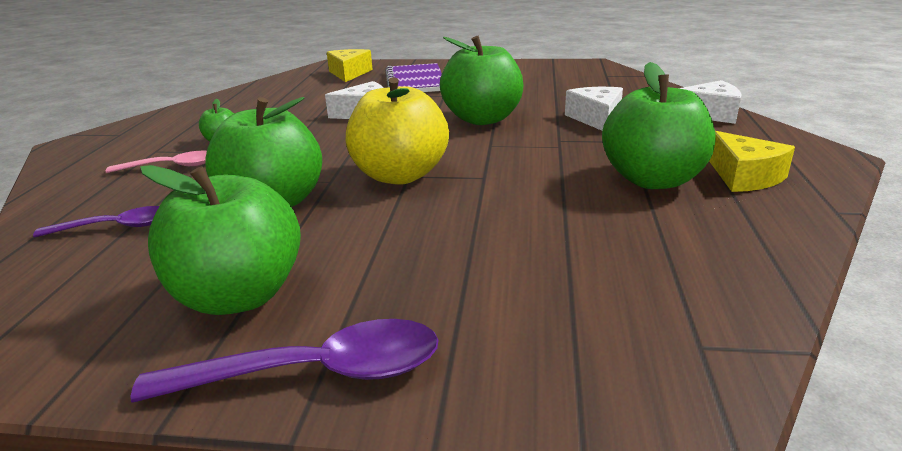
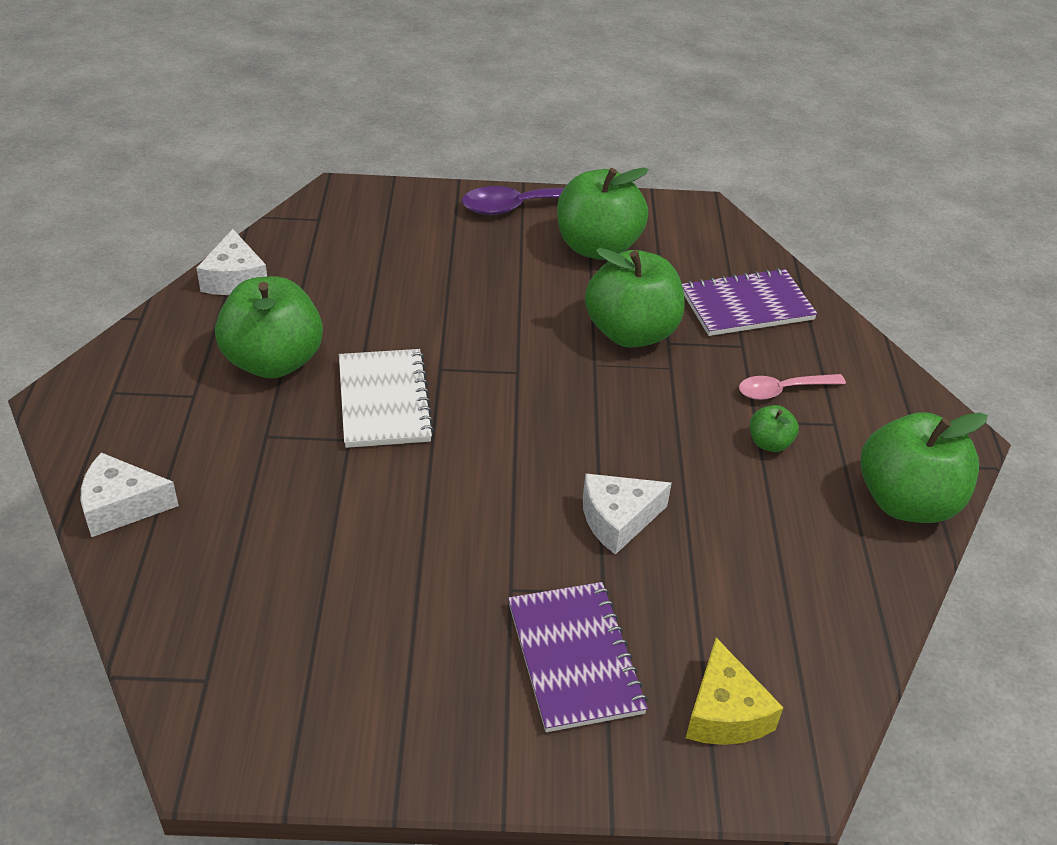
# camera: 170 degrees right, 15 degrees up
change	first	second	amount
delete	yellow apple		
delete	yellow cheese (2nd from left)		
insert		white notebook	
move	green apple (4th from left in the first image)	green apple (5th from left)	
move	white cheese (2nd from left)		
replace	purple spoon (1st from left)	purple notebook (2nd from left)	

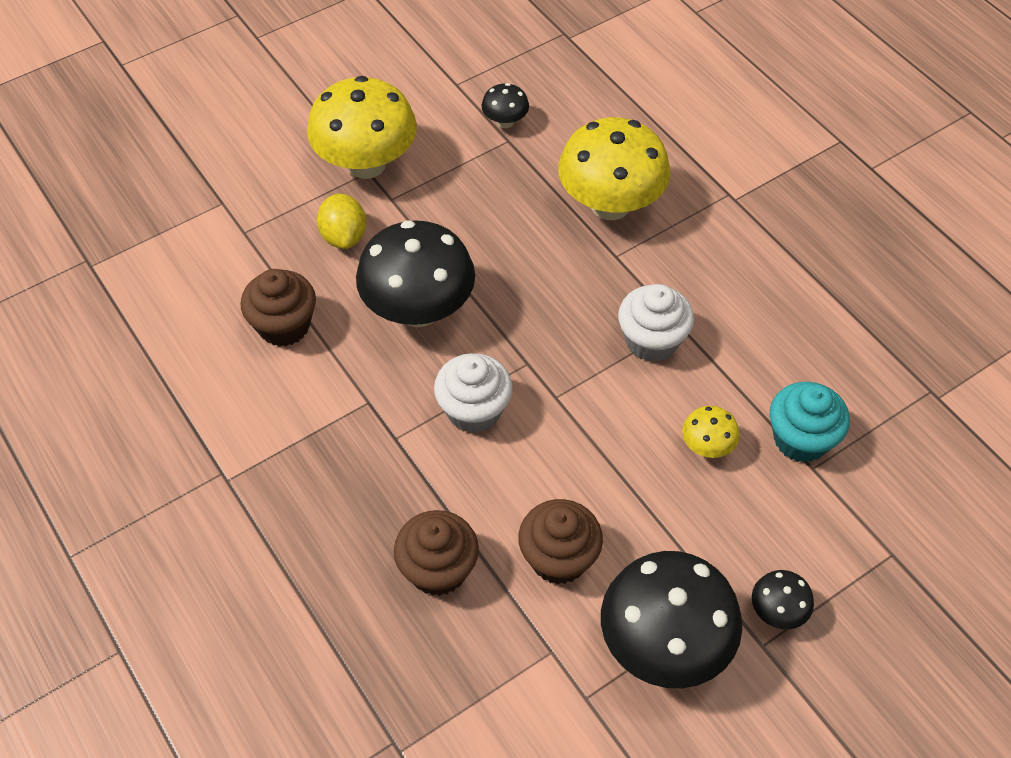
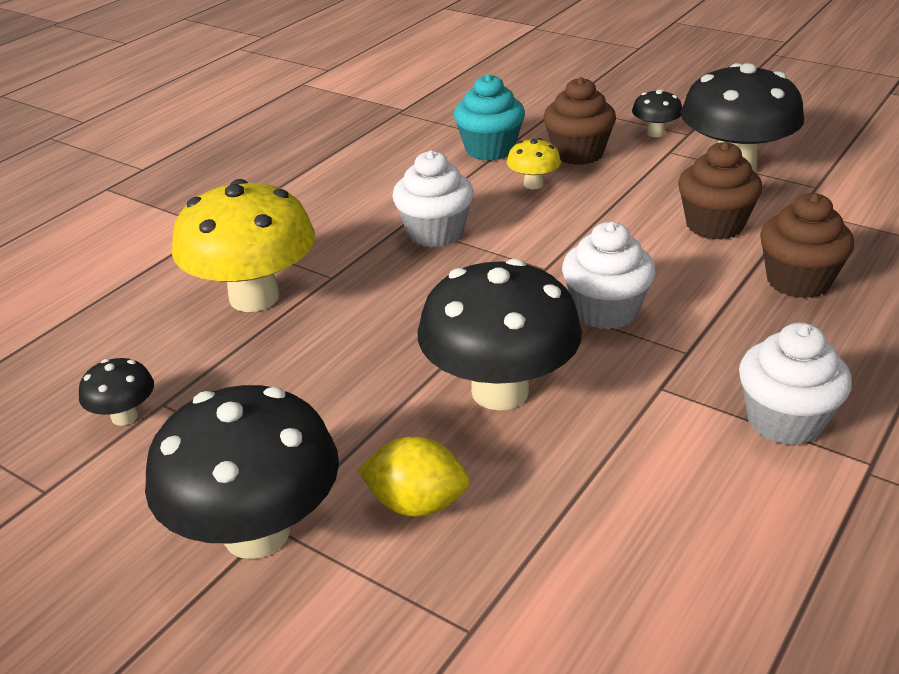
# camera: 110 degrees left, 20 degrees down
change	first	second	amount
insert		white cupcake (3rd from left)	
move	brown cupcake (1st from left)		
recolor	yellow mushroom (1st from left)	black mushroom (2nd from left)	
rotate	yellow lemon		45 degrees clockwise

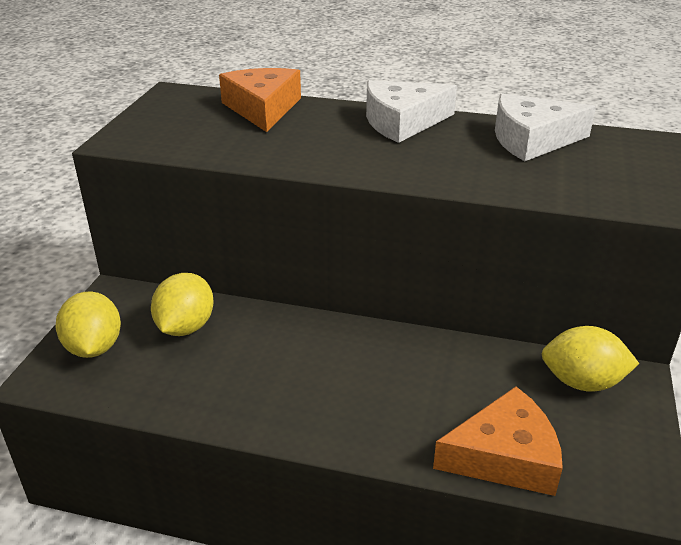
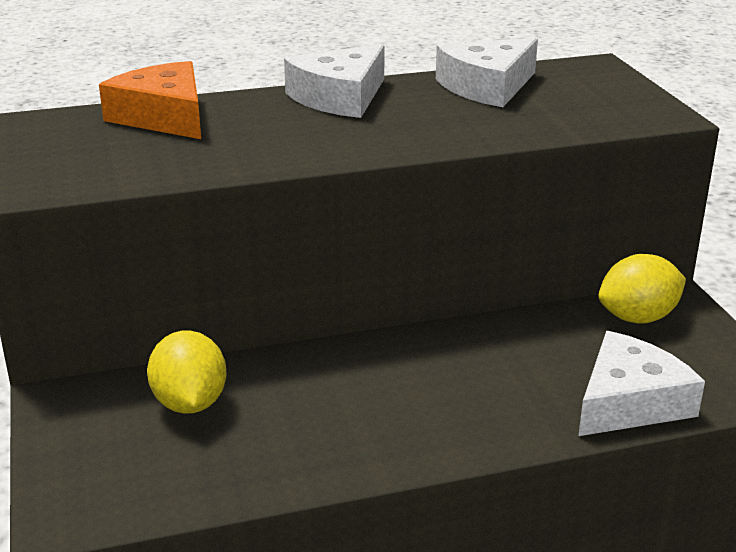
# camera: 30 degrees left, 5 degrees down
change	first	second	amount
delete	yellow lemon (1st from left)		
recolor	orange cheese (2nd from left)	white cheese (3rd from left)	

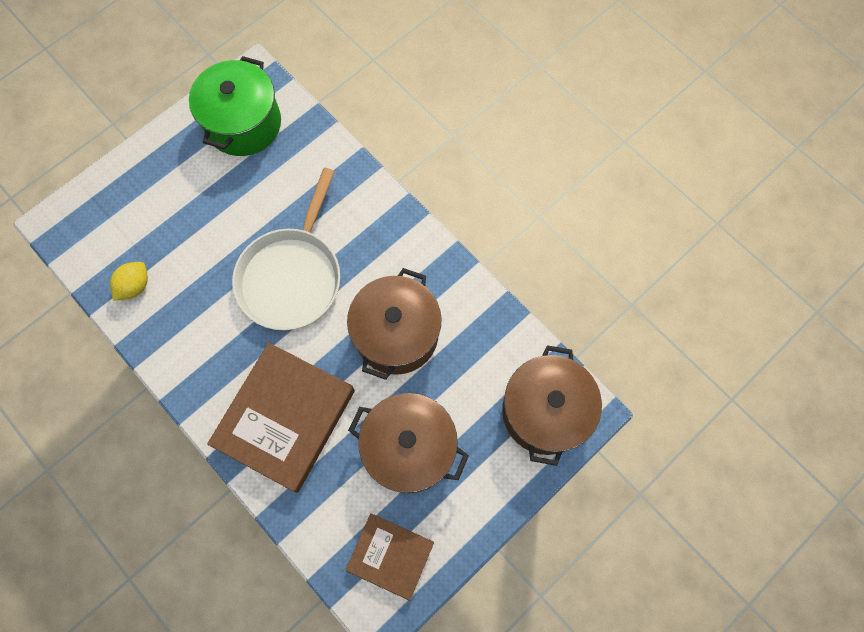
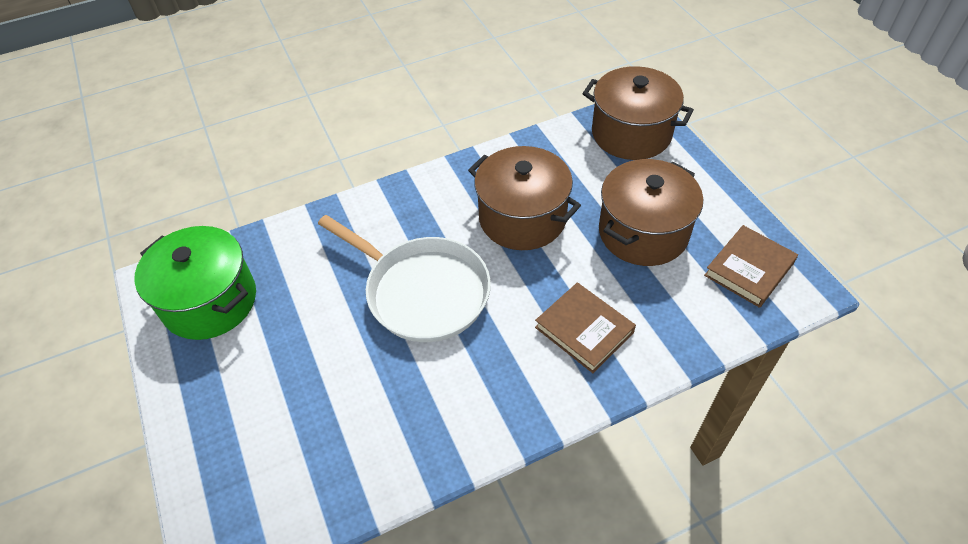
# camera: 70 degrees left, 20 degrees down
change	first	second	amount
delete	yellow lemon		
resize	brown book (1st from left)		x0.58

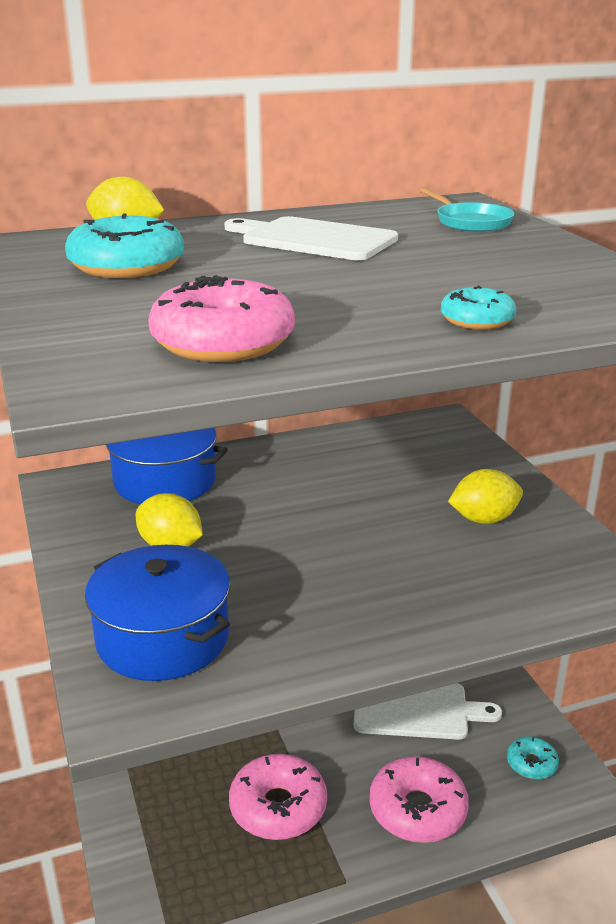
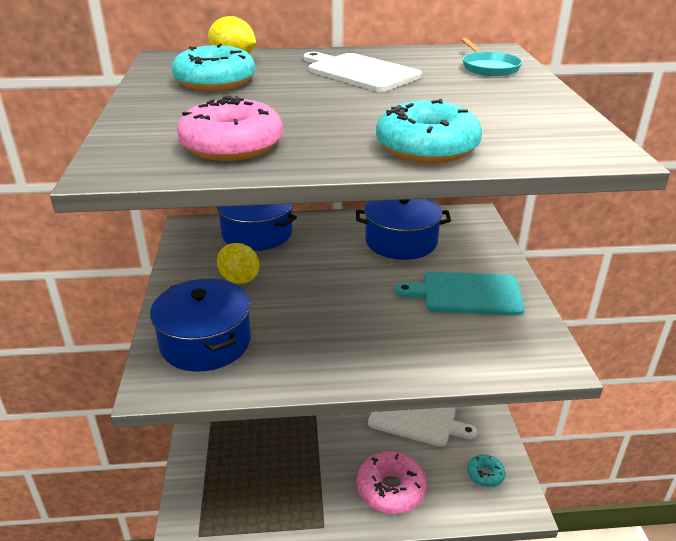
# camera: 15 degrees right, 5 degrees up
change	first	second	amount
delete	pink donut (2nd from left)		
insert		blue pot (3rd from left)	
replace	yellow lemon (3rd from left)	turquoise cutting board	
resize	turquoise donut (2nd from left)		x1.83

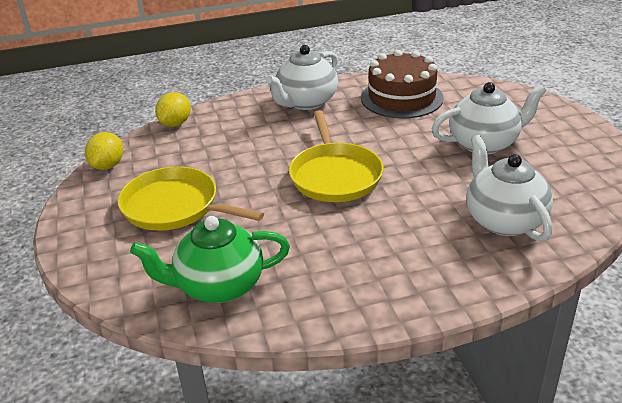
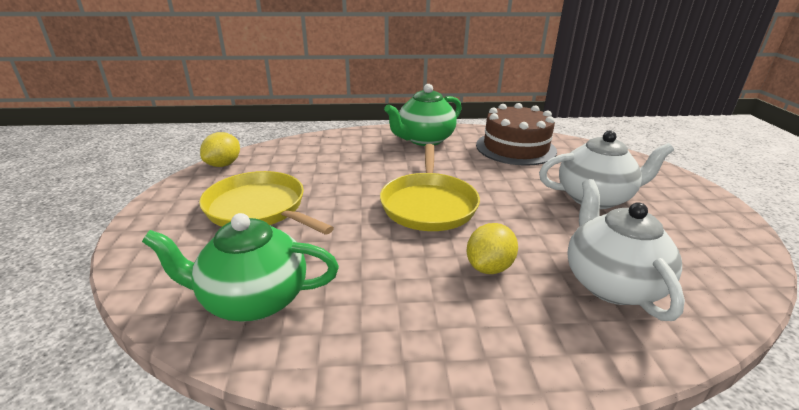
# camera: 10 degrees right, 5 degrees down
change	first	second	amount
move	yellow lemon (2nd from left)		
recolor	white teapot (1st from left)	green teapot (2nd from left)	

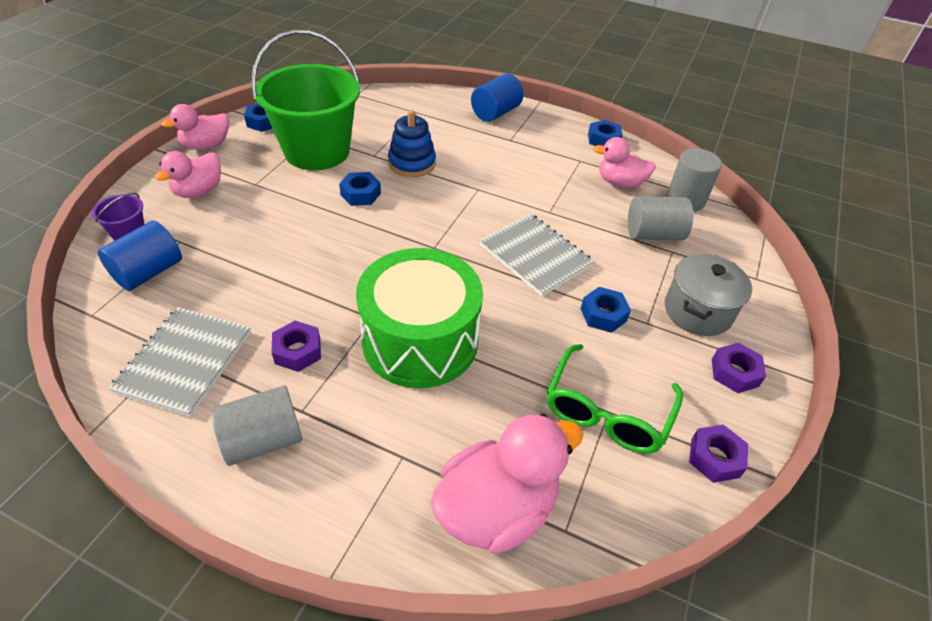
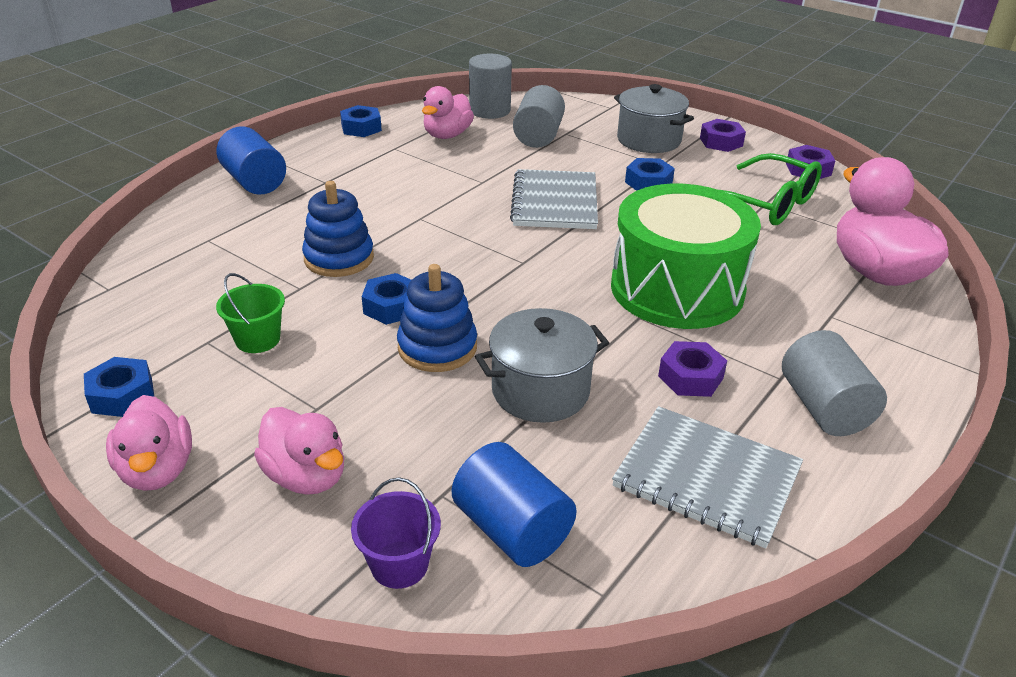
# camera: 75 degrees left, 10 degrees down
change	first	second	amount
insert		blue stacking toy (2nd from left)	
insert		grey pot (1st from left)	
rotate	grey notebook (2nd from left in the first image)	grey notebook (1st from left)	60 degrees counterclockwise
resize	green bucket		x0.40

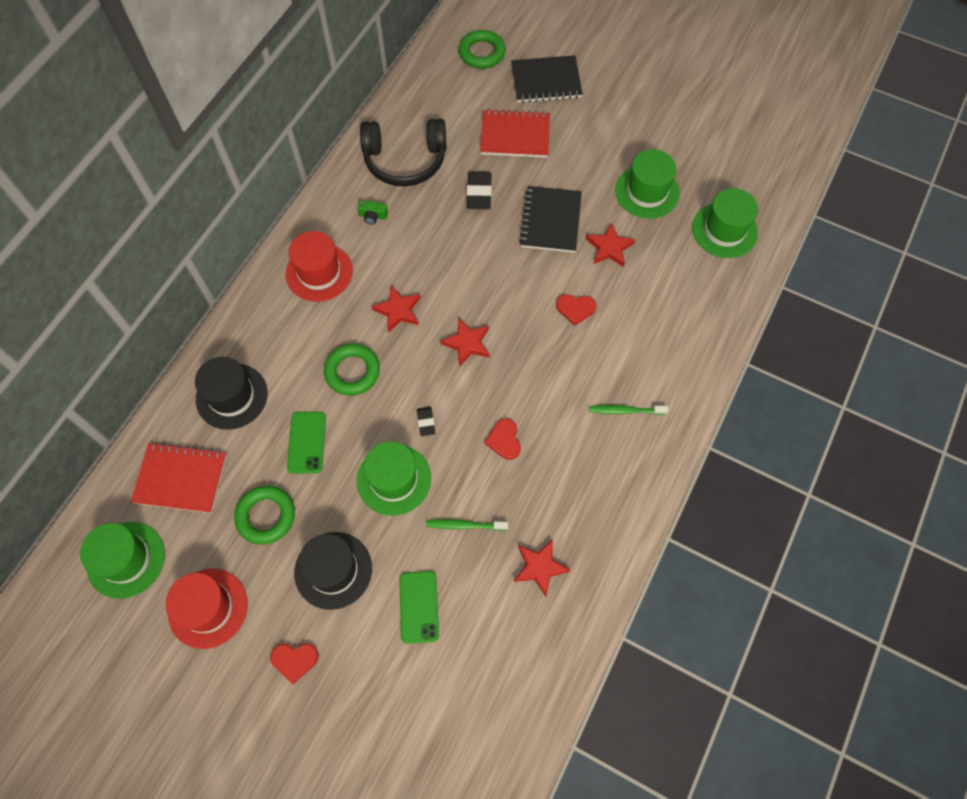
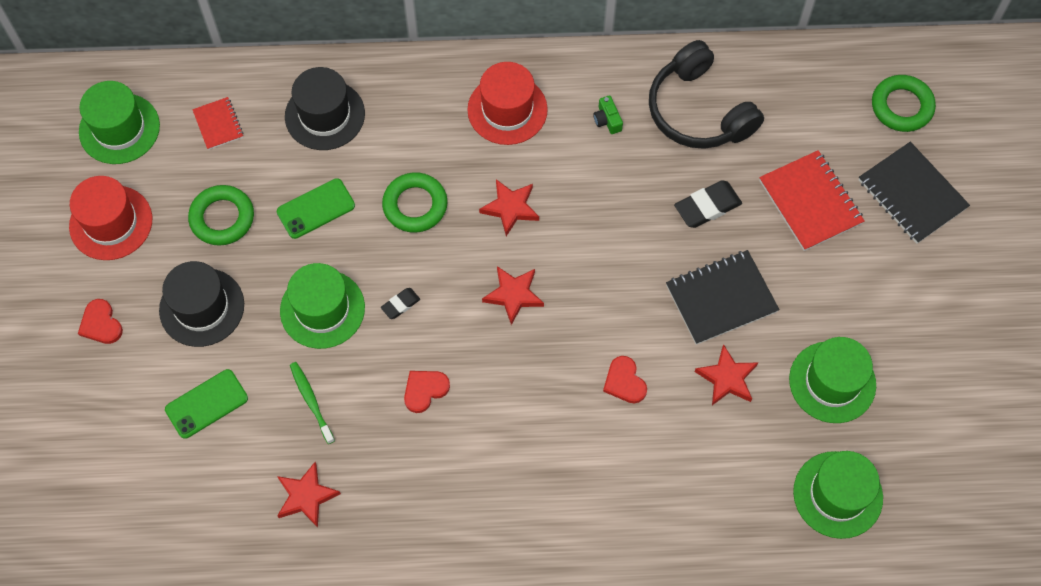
# camera: 60 degrees right, 0 degrees up
change	first	second	amount
delete	green toothbrush (2nd from left)		
resize	red notebook (1st from left)		x0.56

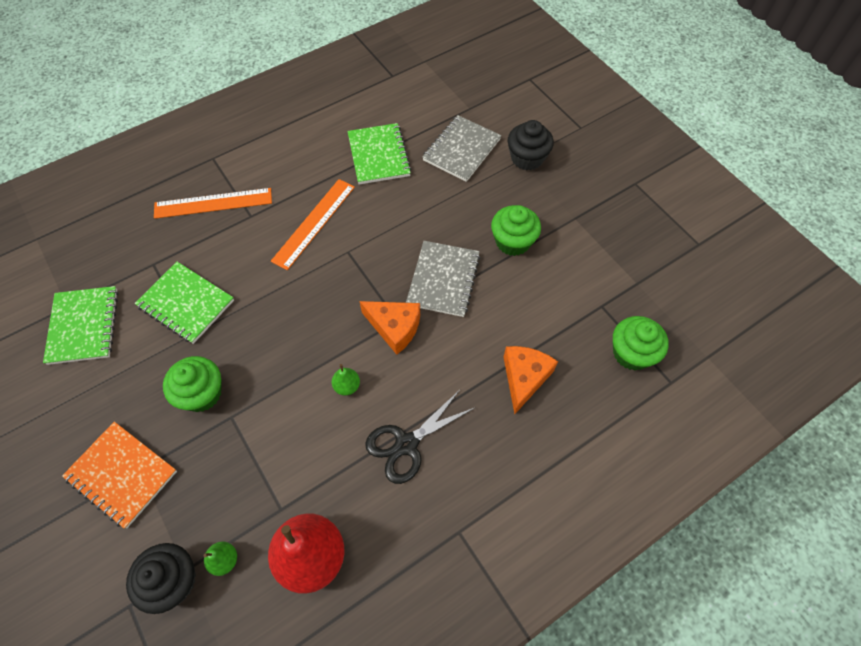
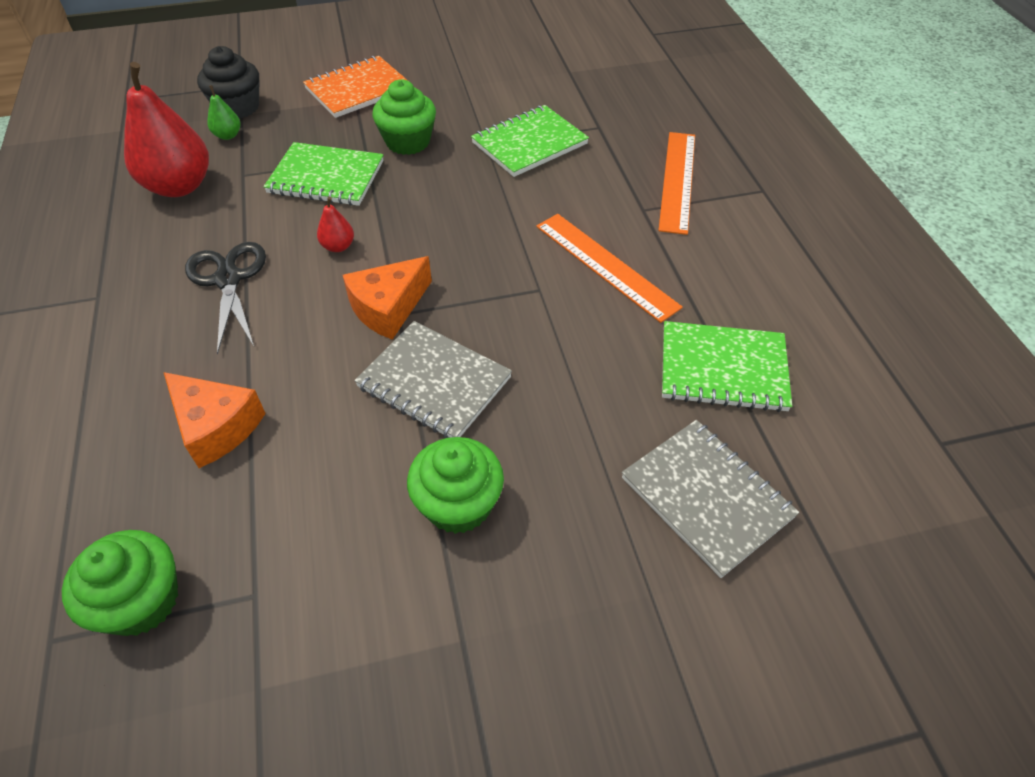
# camera: 110 degrees right, 10 degrees down
change	first	second	amount
delete	black cupcake (2nd from left)		
move	green notebook (1st from left)		
recolor	green pear (2nd from left)	red pear (2nd from left)	

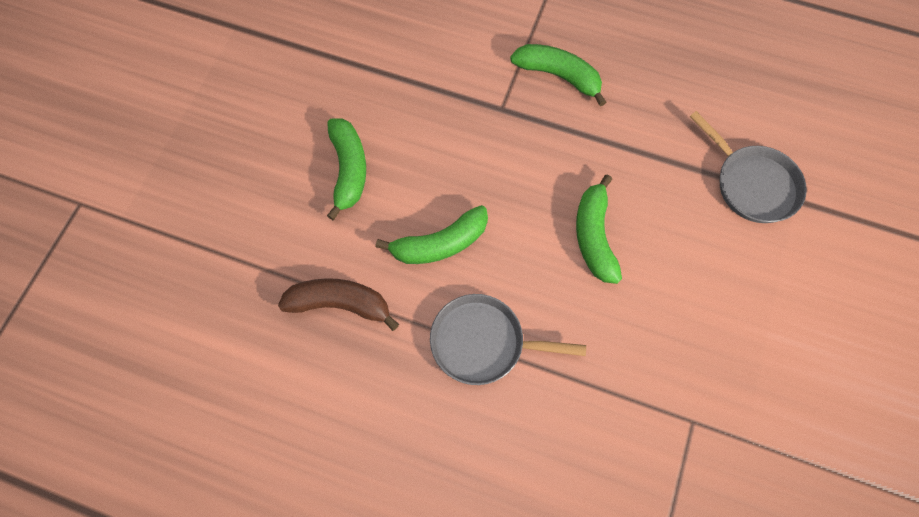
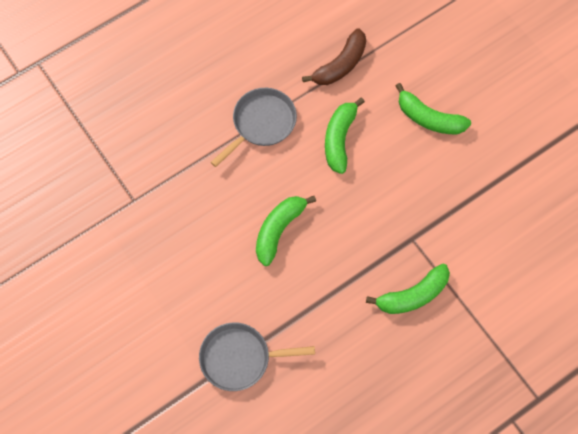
# camera: 125 degrees right, 0 degrees up
change	first	second	amount
rotate	green banana (4th from left in the first image)	green banana (1st from left)	90 degrees counterclockwise

